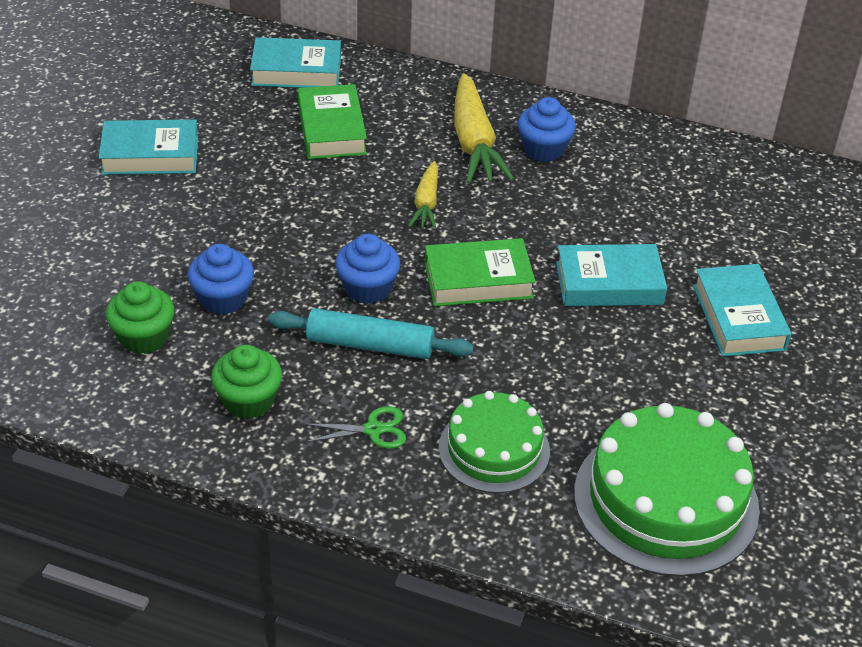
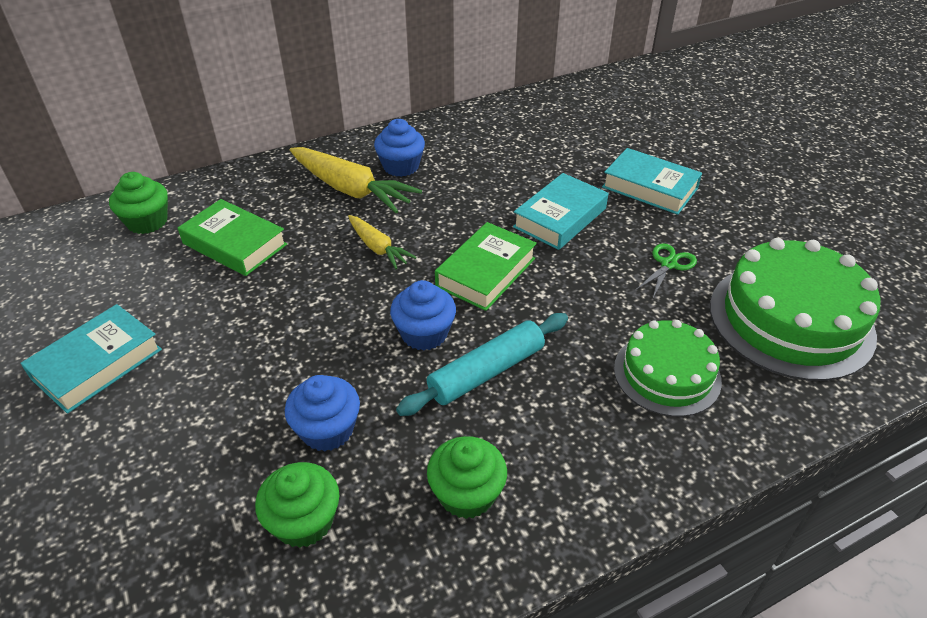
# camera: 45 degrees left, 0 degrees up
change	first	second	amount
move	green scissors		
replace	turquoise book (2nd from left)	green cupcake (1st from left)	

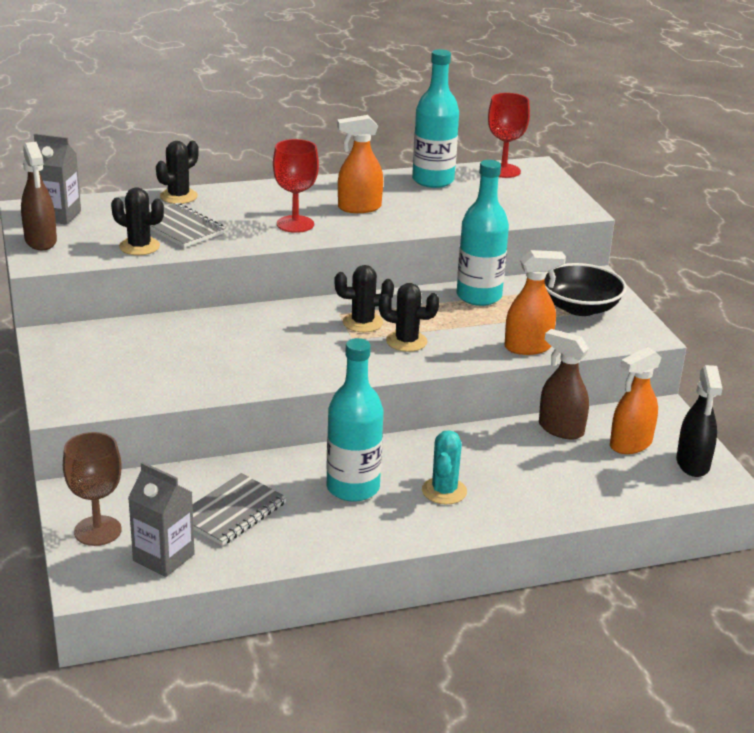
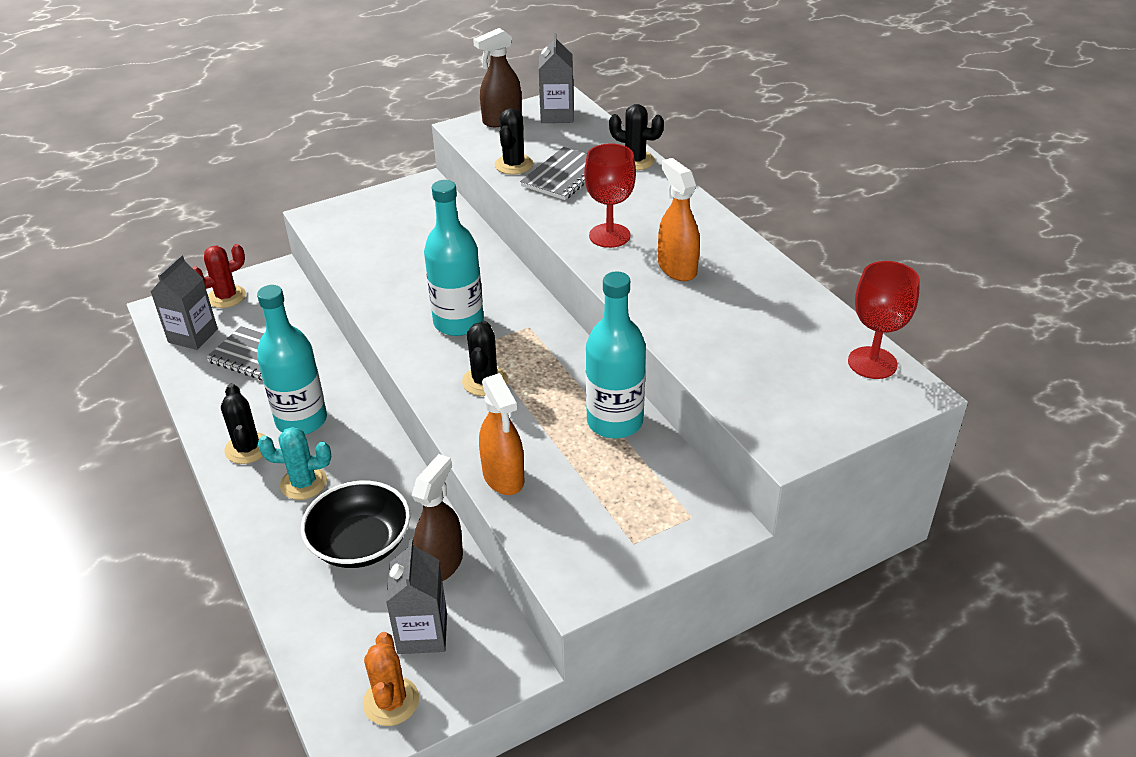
# camera: 80 degrees right, 10 degrees up
change	first	second	amount
move	black cactus (3rd from left in the first image)	black cactus (1st from left)	
move	turquoise bottle (2nd from left)		
move	black bowl		
replace	brown goblet	red cactus	
replace	orange spray bottle (3rd from left)	grey carton (2nd from left)	
replace	black spray bottle	orange cactus	

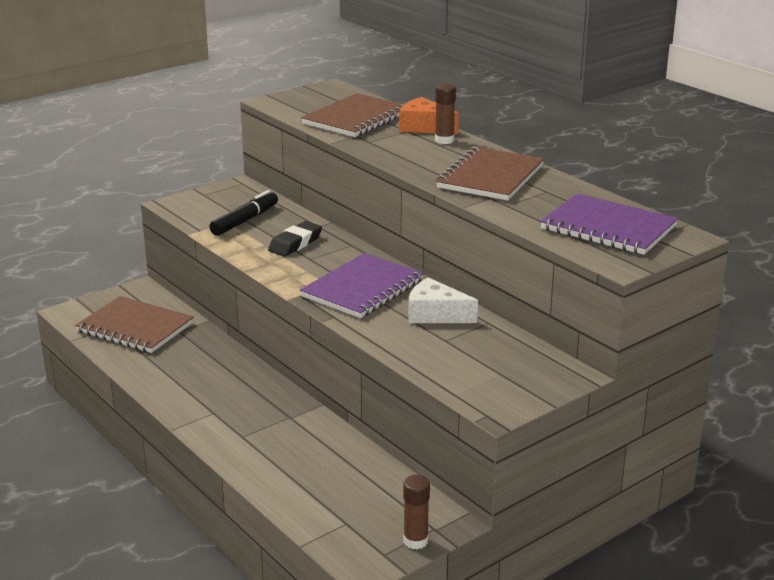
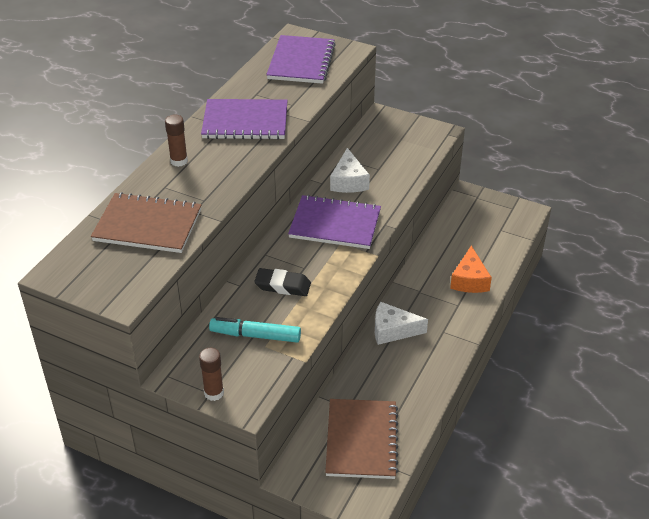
# camera: 115 degrees left, 15 degrees up
change	first	second	amount
insert		white cheese (2nd from left)	
move	orange cheese		
move	brown glue stick (1st from left in the first image)	brown glue stick (2nd from left)	
recolor	black marker	turquoise marker	
recolor	brown notebook (3rd from left)	purple notebook (1st from left)	

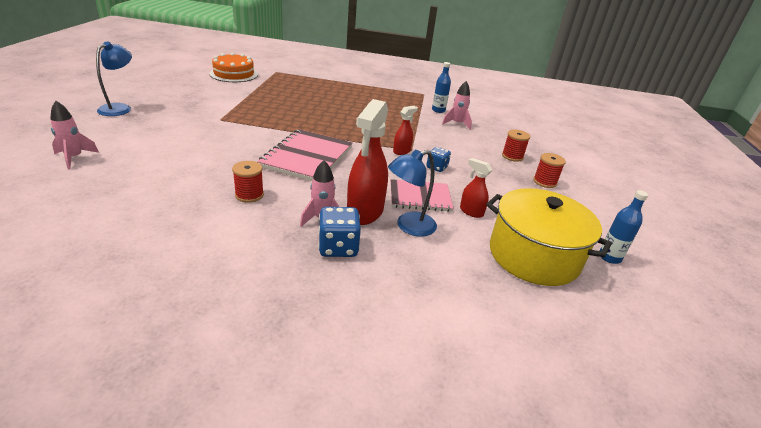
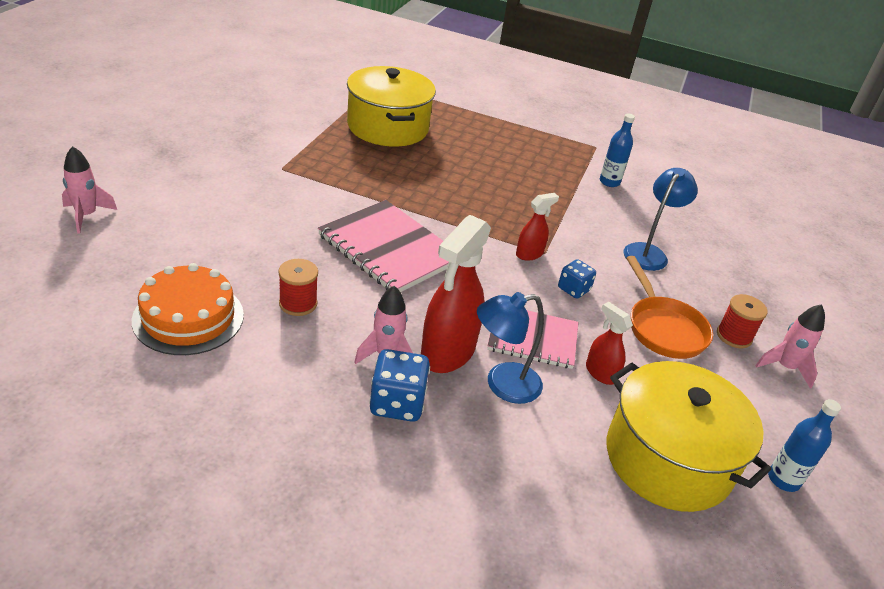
# camera: 10 degrees right, 5 degrees up
change	first	second	amount
delete	red spool (2nd from left)		
insert		yellow pot (1st from left)	
insert		orange pan	
move	blue lamp (1st from left in the first image)	blue lamp (2nd from left)	
move	orange cake		
move	pink rocket (3rd from left)		
rotate	pink notebook (1st from left)		75 degrees counterclockwise

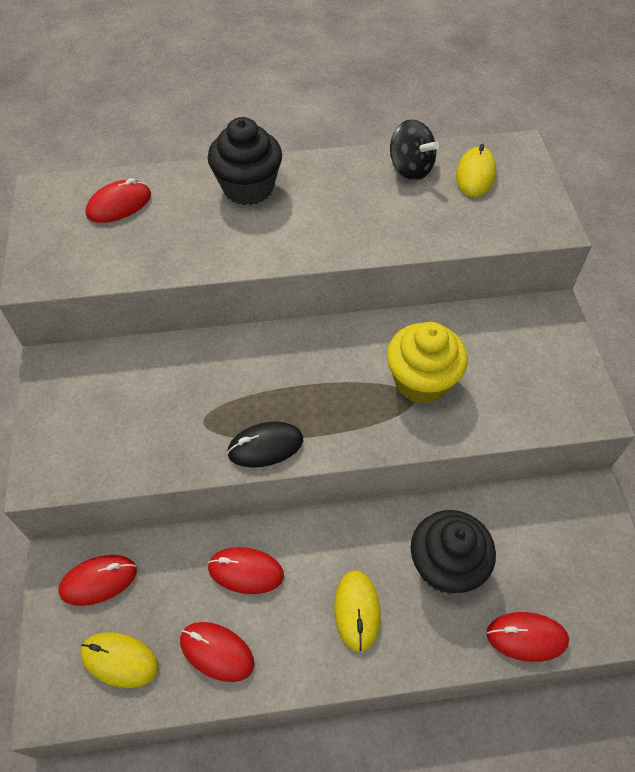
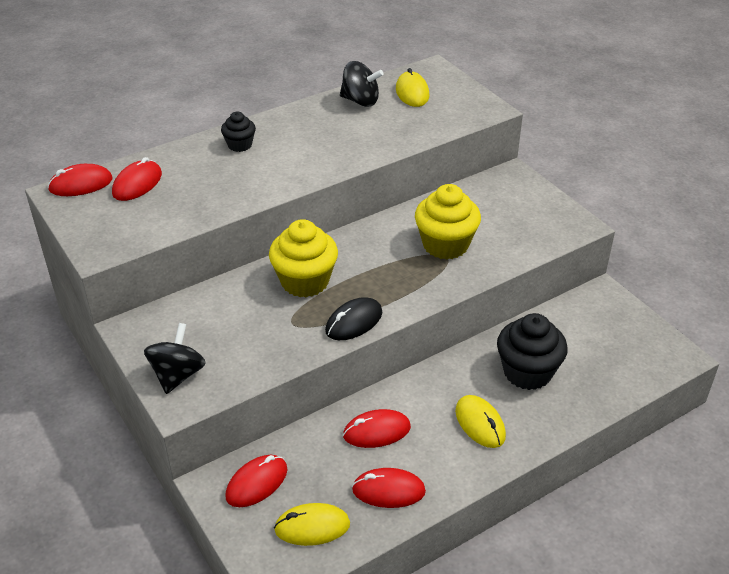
# camera: 25 degrees left, 15 degrees down
change	first	second	amount
insert		black spinning top (1st from left)	
insert		yellow cupcake (1st from left)	
move	red mouse (5th from left in the first image)	red mouse (1st from left)	
resize	black cupcake (1st from left)		x0.54

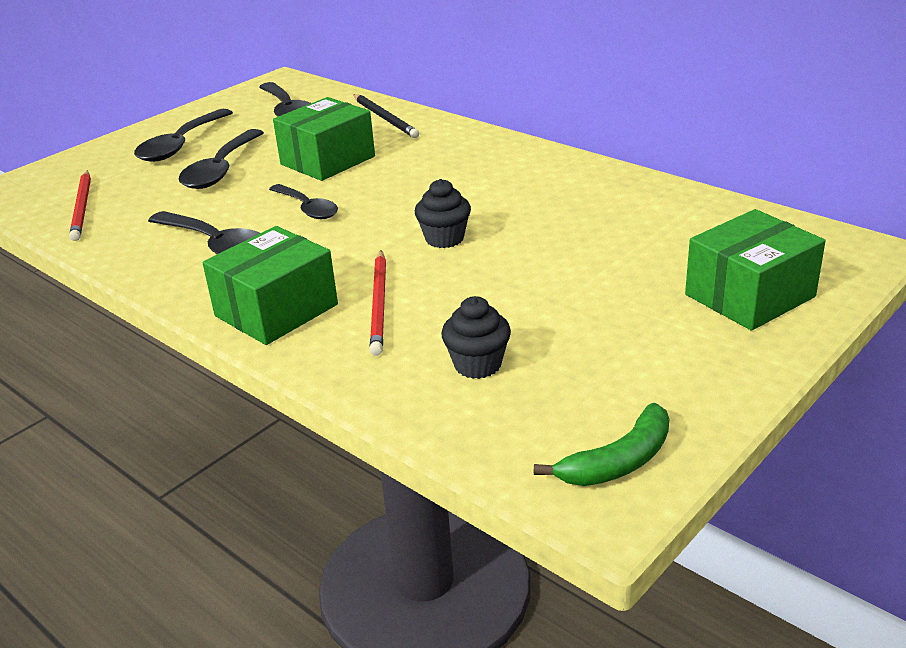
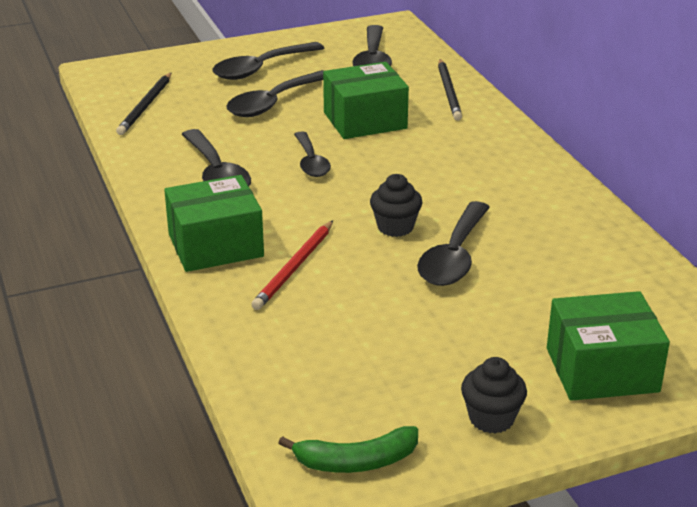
# camera: 25 degrees right, 0 degrees up
change	first	second	amount
insert		black spoon (6th from left)	
move	black cupcake (2nd from left)		
recolor	red pencil (1st from left)	black pencil (1st from left)	

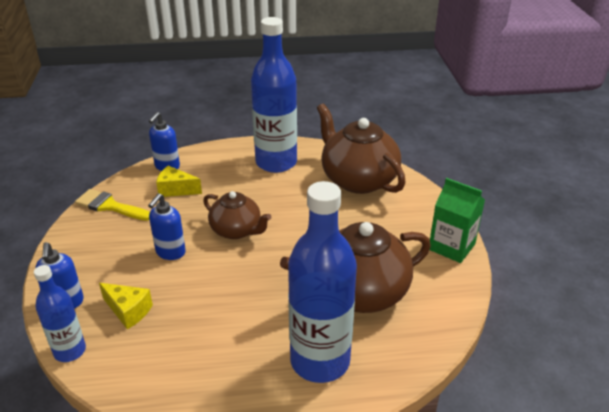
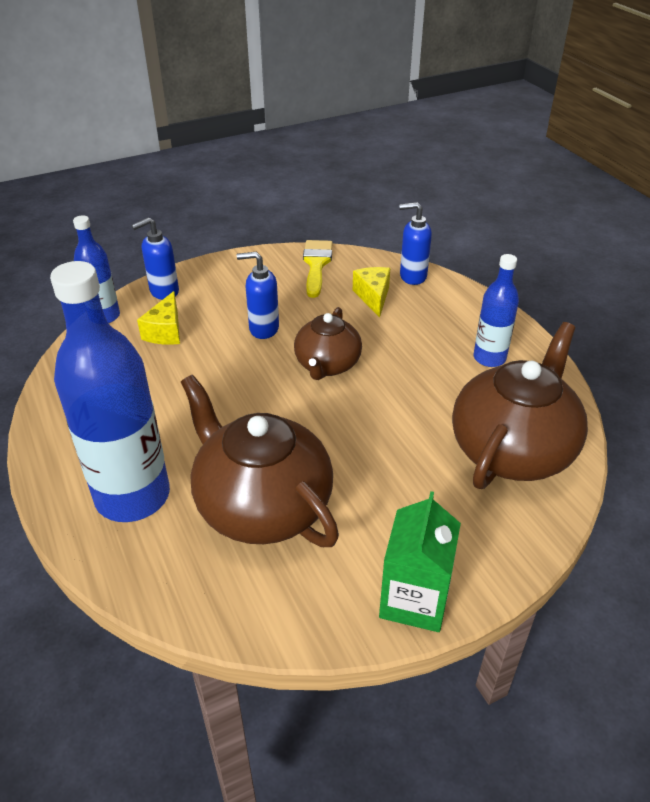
# camera: 70 degrees right, 5 degrees up
change	first	second	amount
resize	blue bottle (2nd from left in the first image)	blue bottle (3rd from left)	x0.53

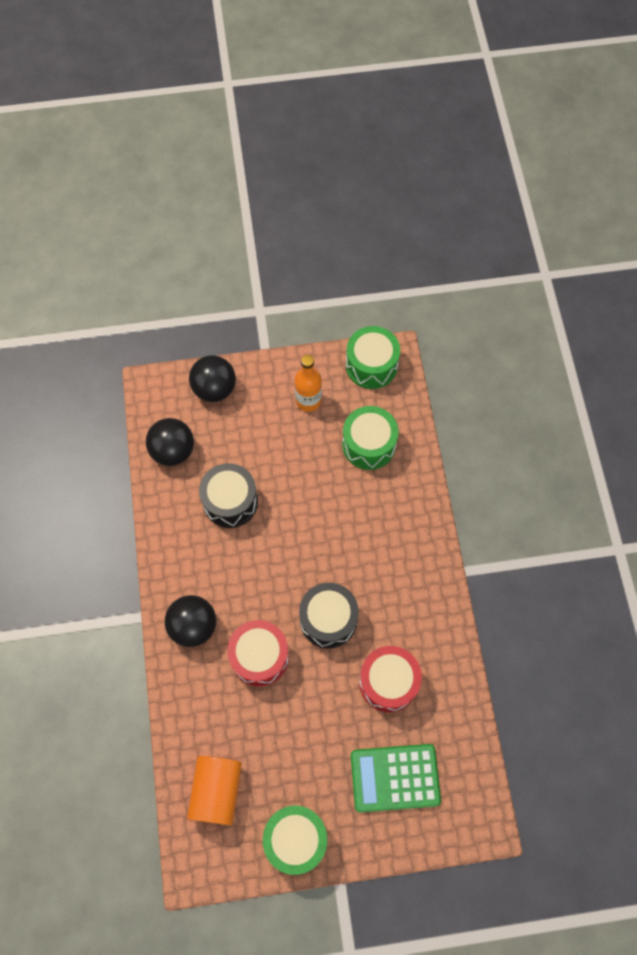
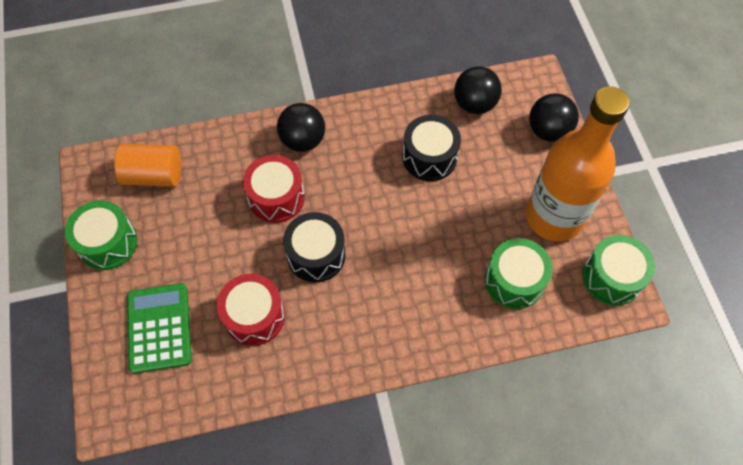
# camera: 85 degrees right, 5 degrees down
change	first	second	amount
resize	orange bottle		x2.10

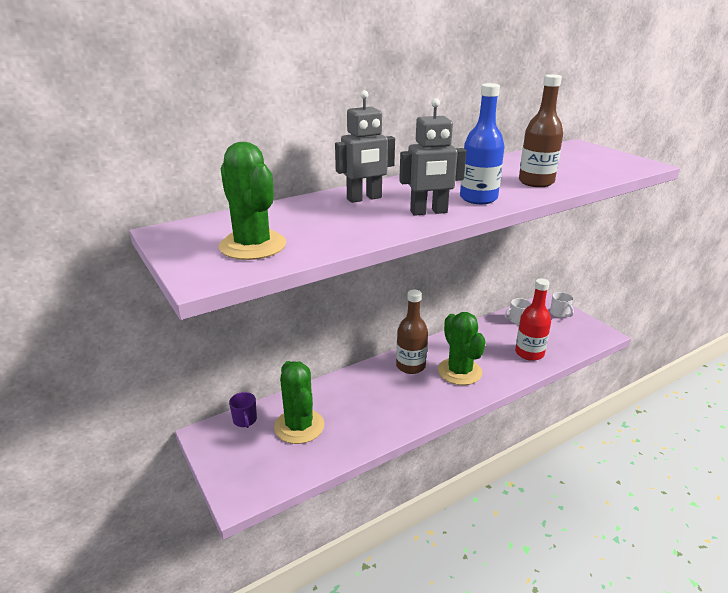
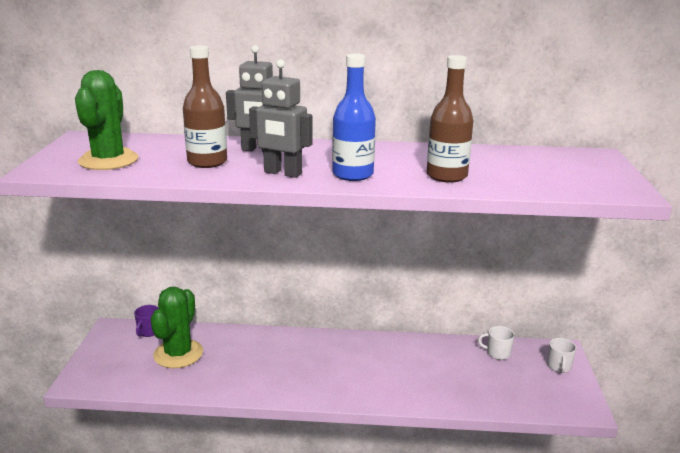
# camera: 35 degrees right, 5 degrees down
change	first	second	amount
delete	green cactus (3rd from left)		
delete	red bottle		
move	brown bottle (1st from left)		

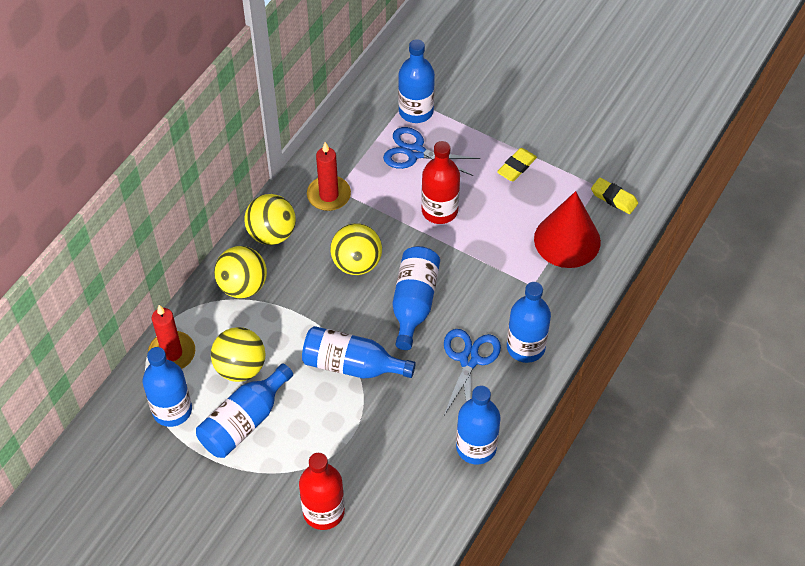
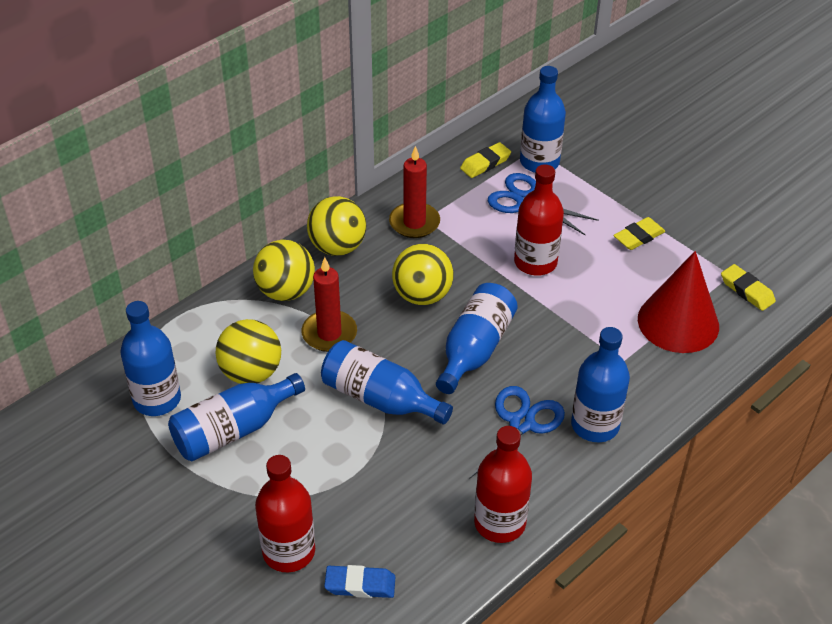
# camera: 15 degrees right, 10 degrees down
change	first	second	amount
insert		blue eraser	
insert		yellow eraser (1st from left)	
move	red candle (1st from left)		
recolor	blue bottle (6th from left)	red bottle (2nd from left)	

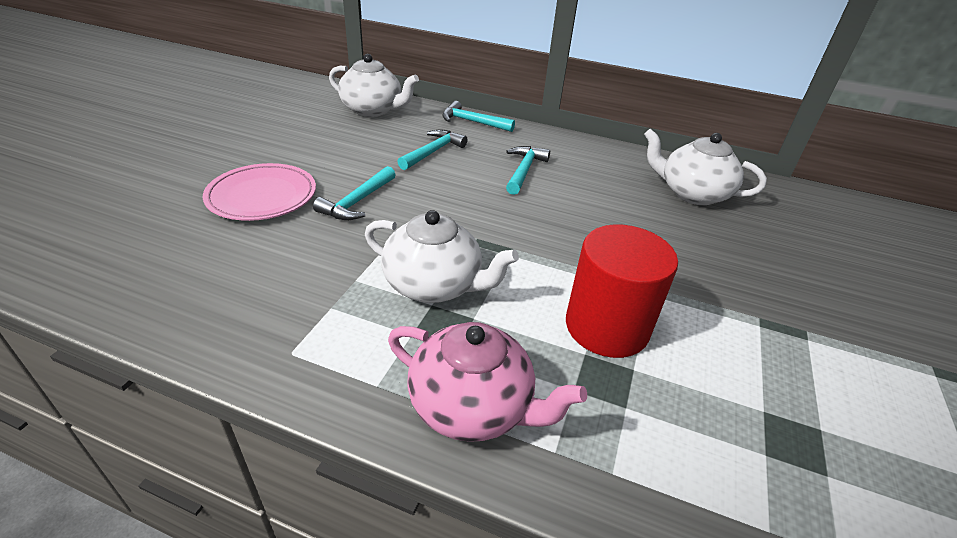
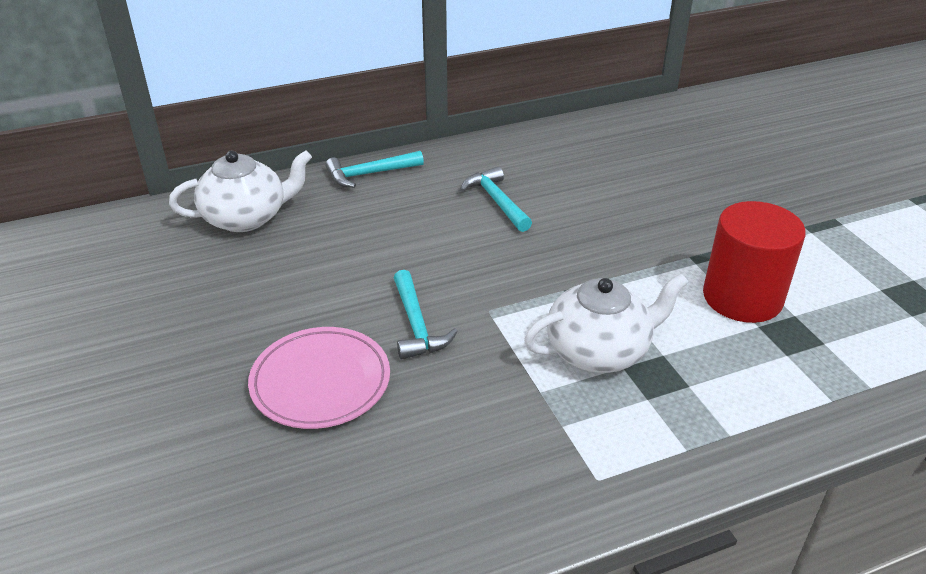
# camera: 40 degrees left, 0 degrees up
change	first	second	amount
delete	pink teapot		
delete	turquoise hammer (2nd from left)		
delete	white teapot (3rd from left)		

